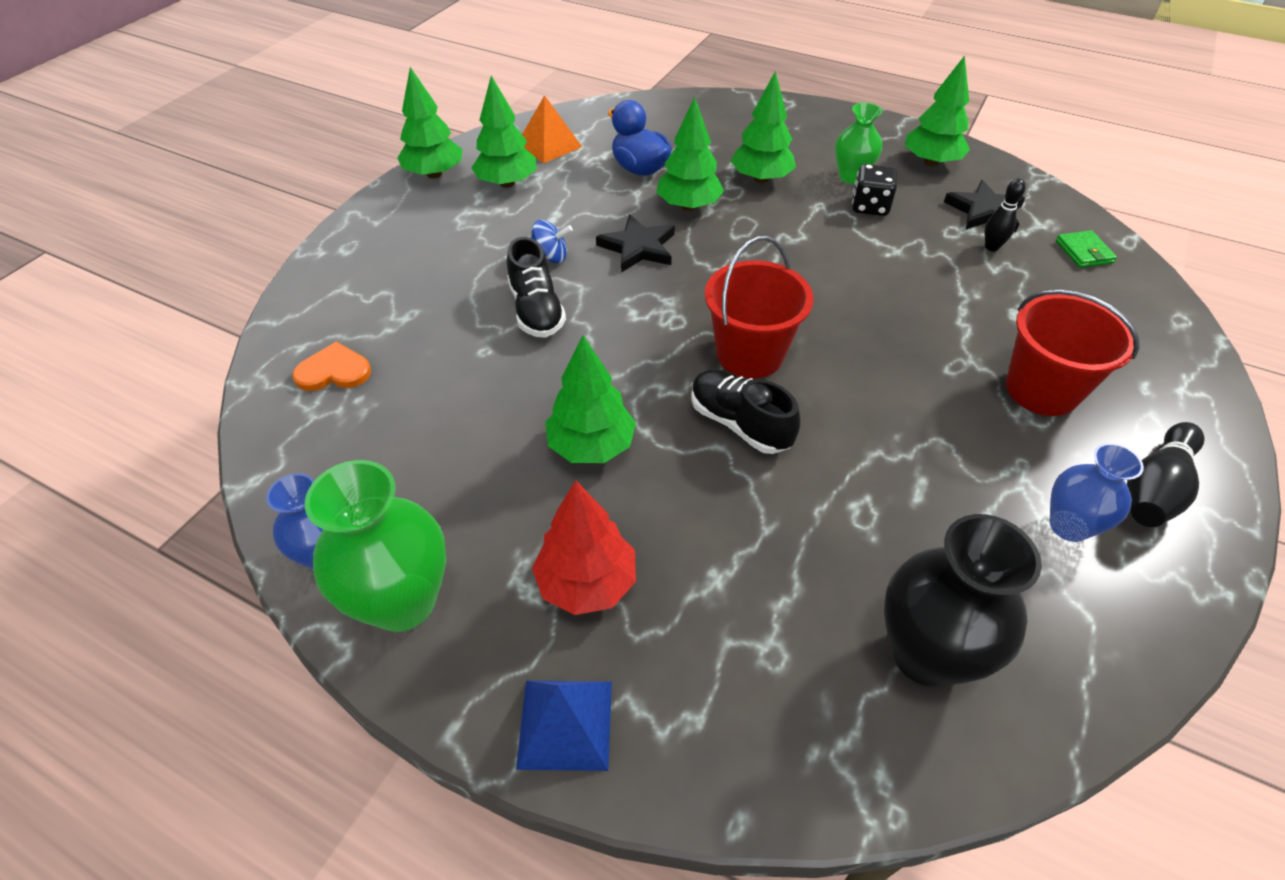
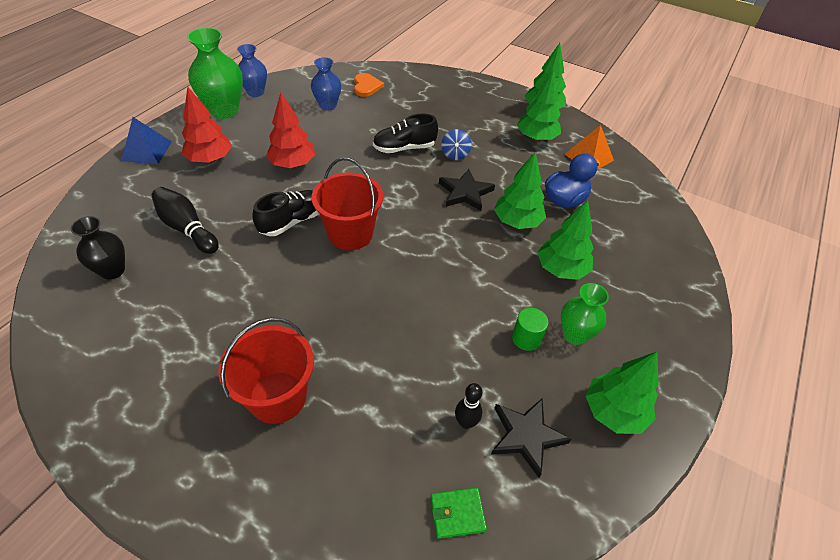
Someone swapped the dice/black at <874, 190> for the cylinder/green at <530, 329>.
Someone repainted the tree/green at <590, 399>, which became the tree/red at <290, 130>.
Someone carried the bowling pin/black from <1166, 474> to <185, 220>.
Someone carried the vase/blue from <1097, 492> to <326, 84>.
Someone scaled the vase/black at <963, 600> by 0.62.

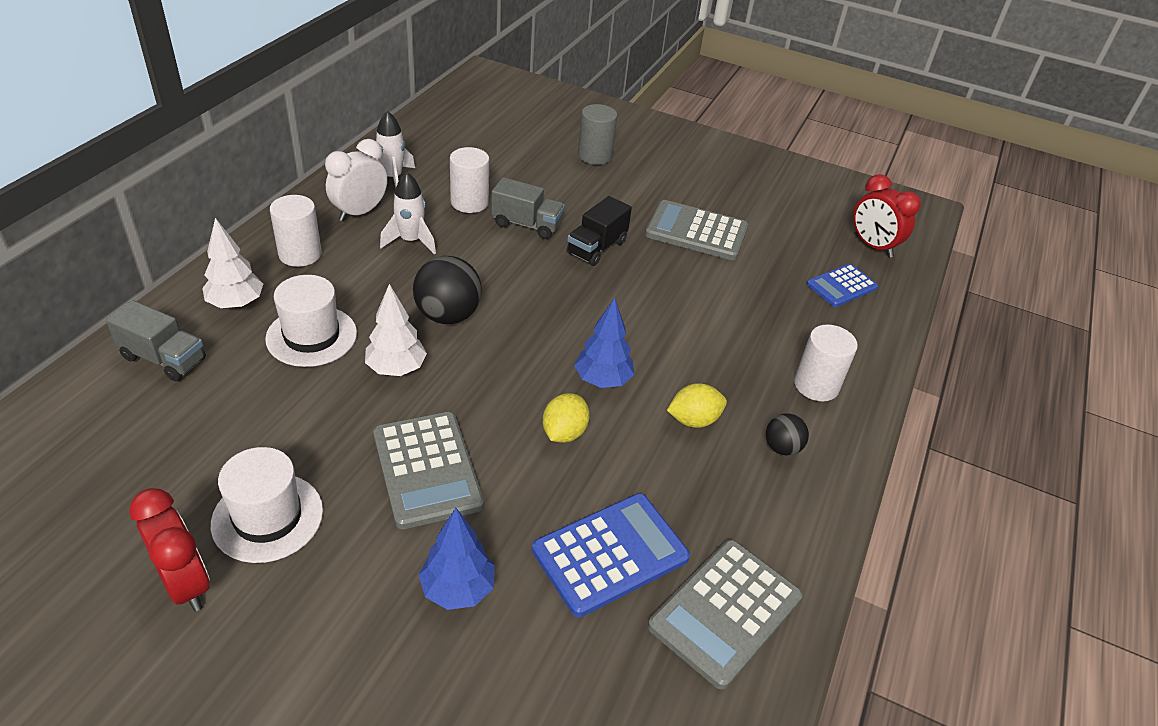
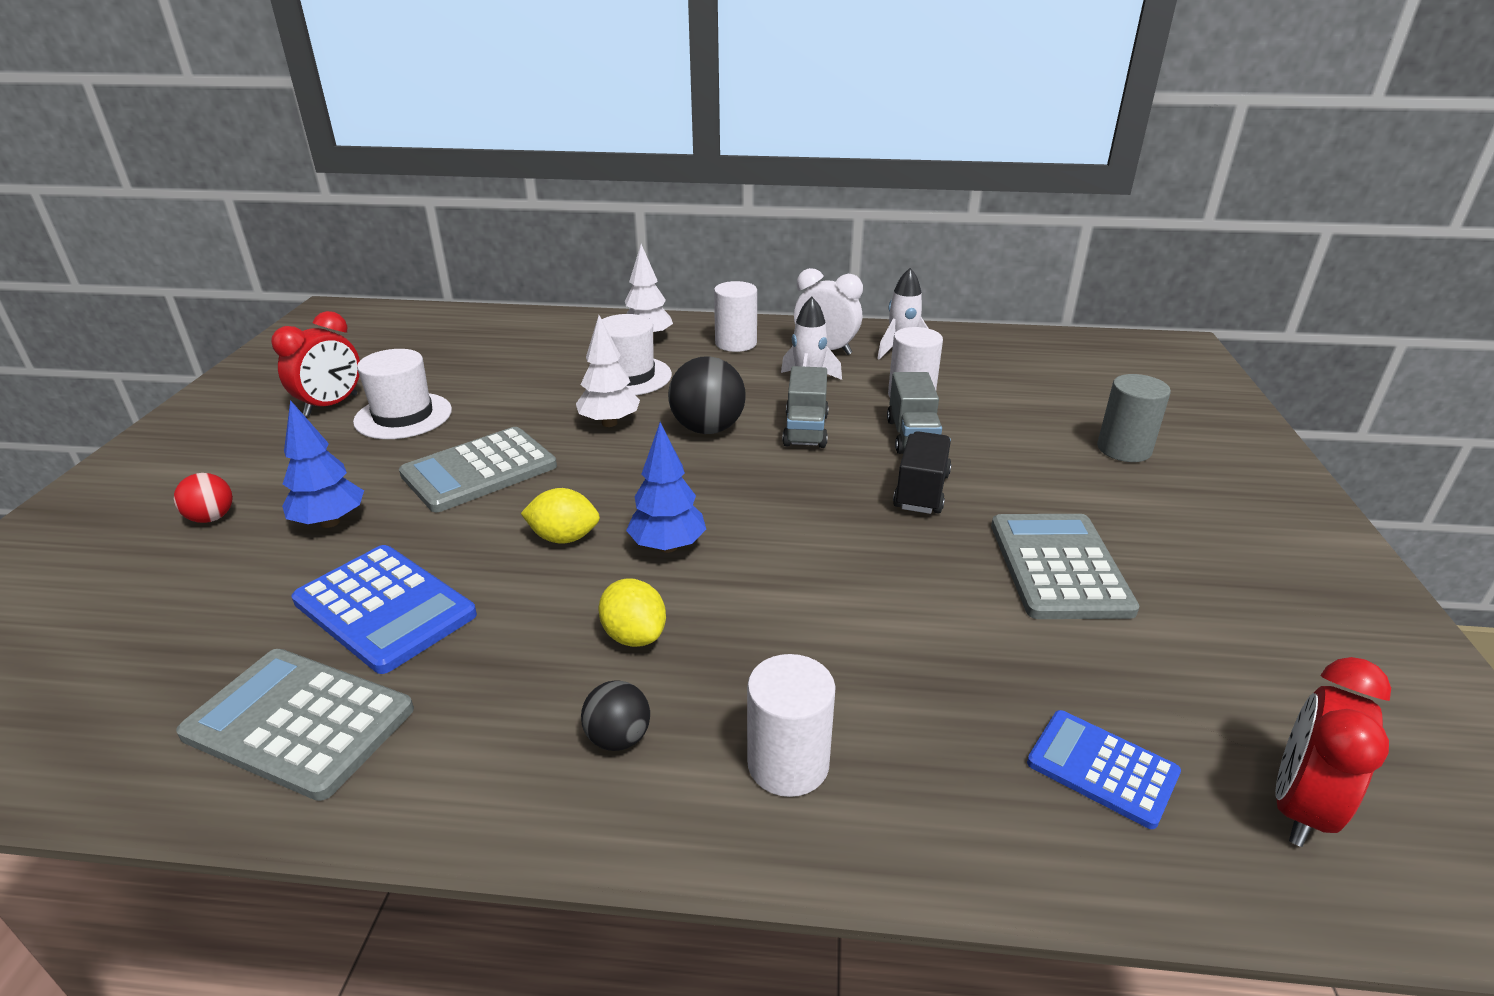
Someone rotated the truck/black at <599, 231> by 90 degrees clockwise.
Someone carried the truck/grey from <156, 340> to <805, 407>.
Someone put down the ball/red at <203, 498>.

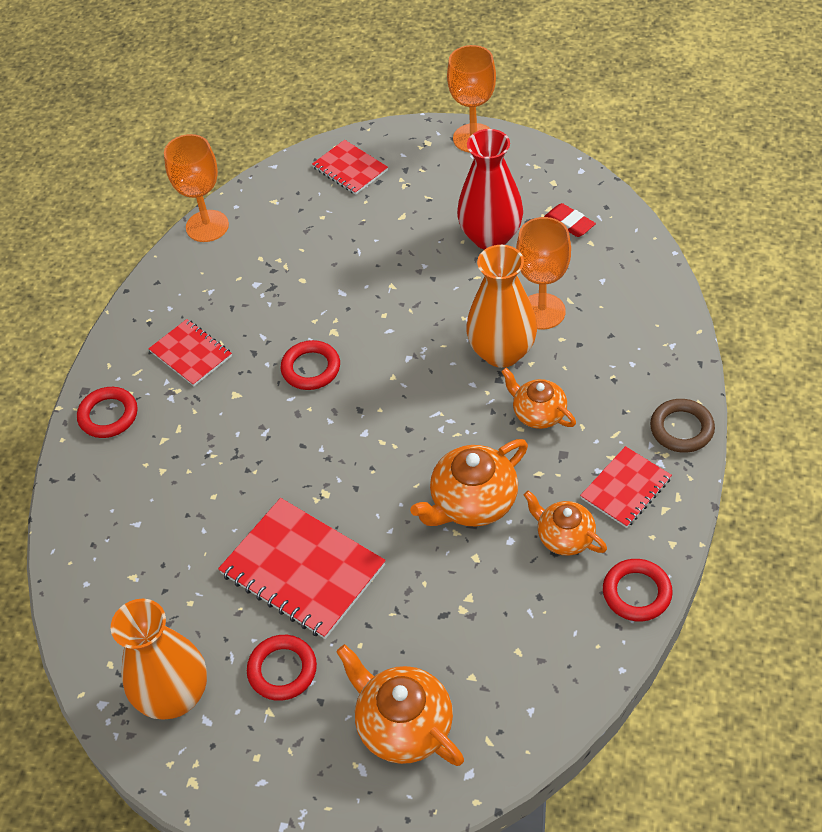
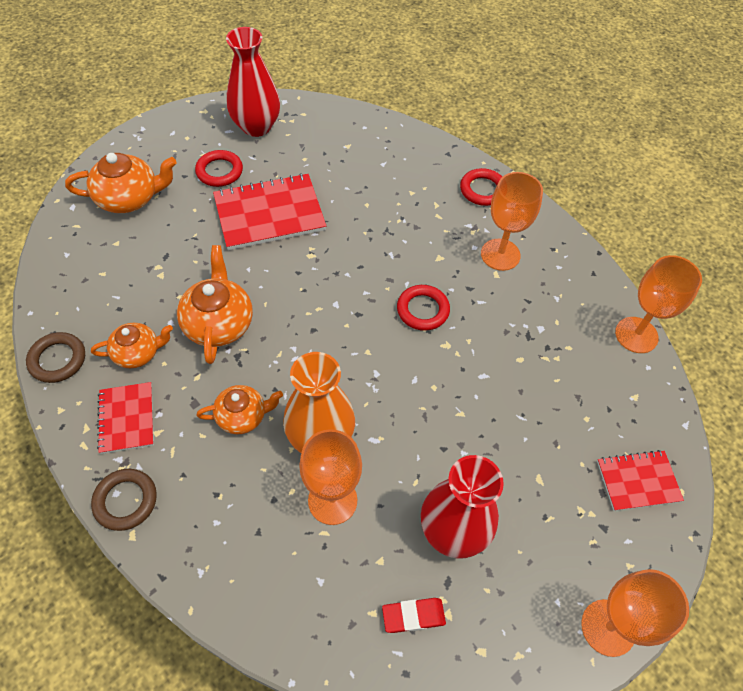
Someone swapped the notebook/red at <190, 352> for the goblet/orange at <512, 221>.
Someone repainted the ring/red at <638, 590>, which became the ring/brown at <55, 357>.
Someone repainted the vase/orange at <159, 659>, which became the vase/red at <253, 82>.

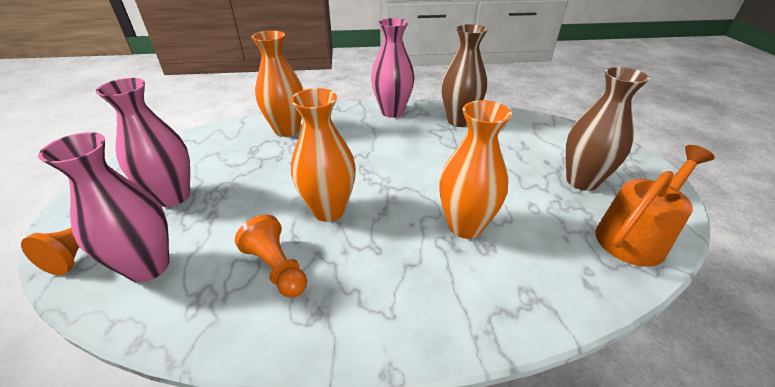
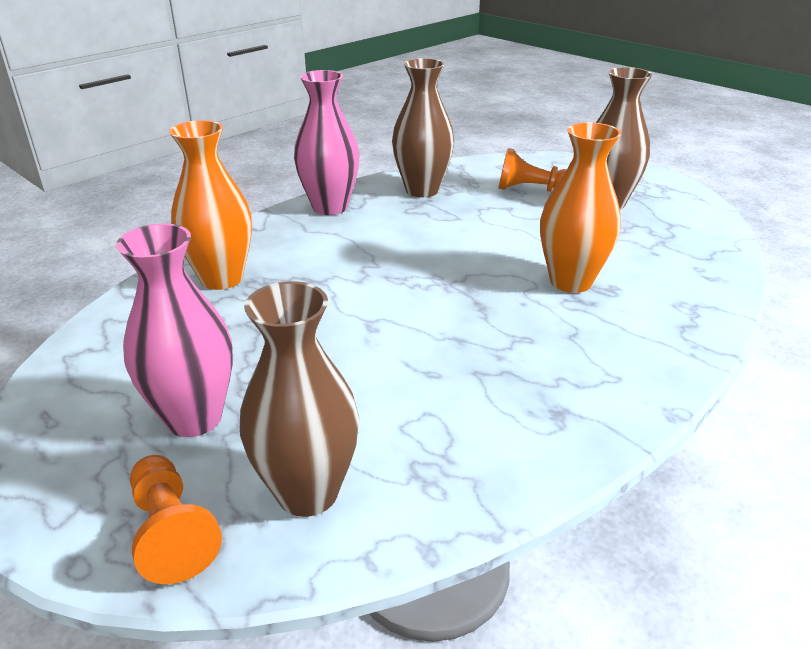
Someone took away the vase/orange at <323, 155>.
Someone repainted the vase/pink at <103, 207>, which became the vase/brown at <299, 399>.
Someone took away the watering can/orange at <655, 206>.
Someone carried the pawn/orange from <271, 256> to <532, 170>.

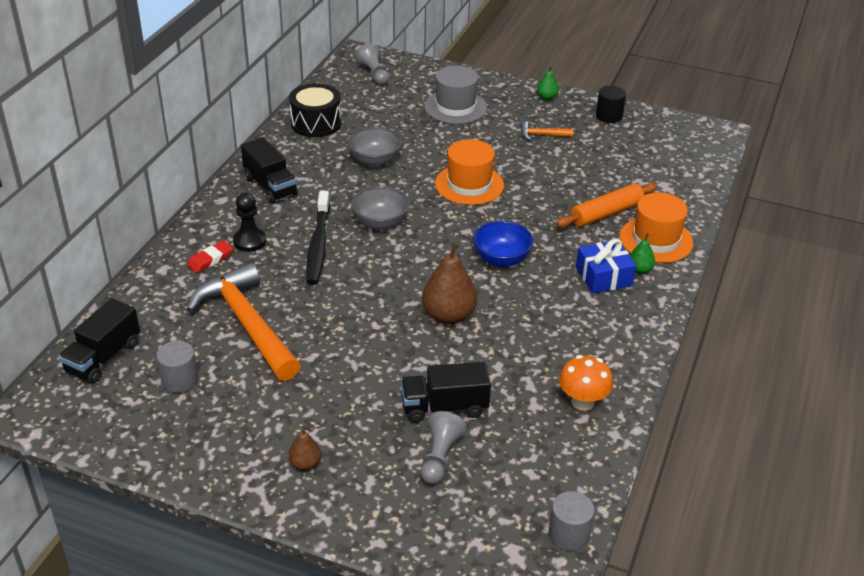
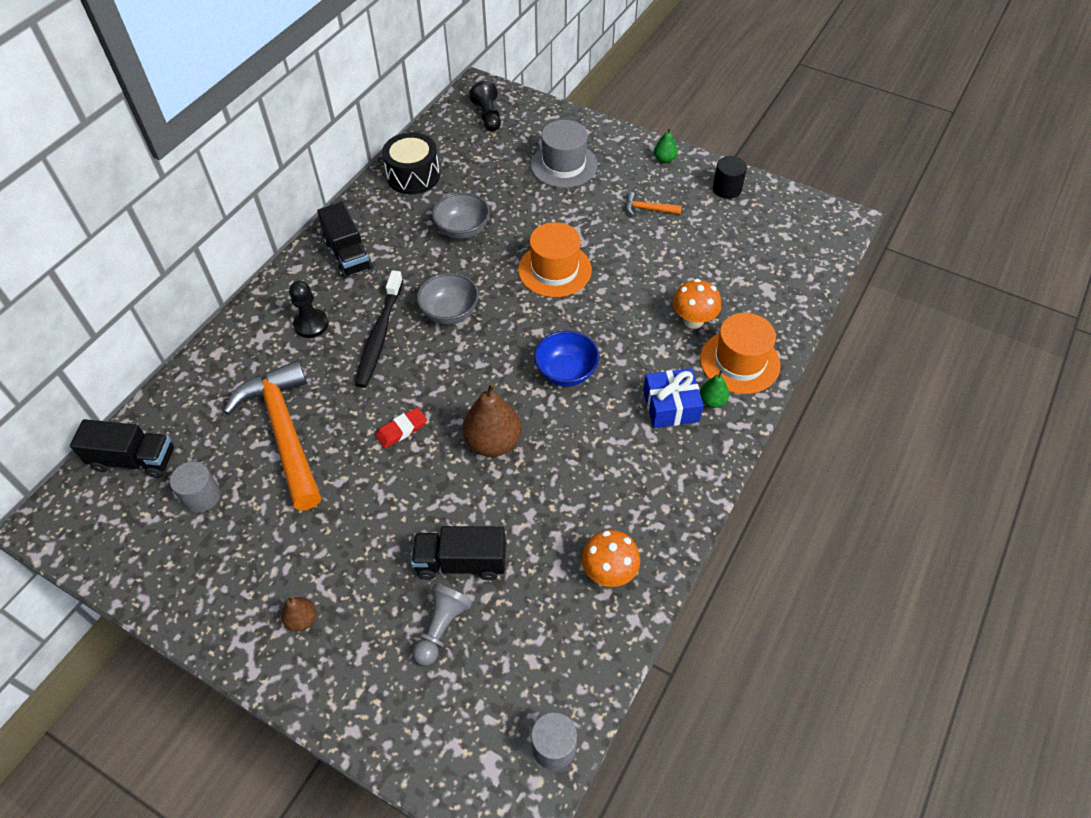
Someone repainted the pawn/grey at <372, 64>, which became the pawn/black at <485, 106>.
Someone swapped the rolling pin/orange at <606, 205> for the mushroom/orange at <697, 304>.
Someone carried the eraser/red from <210, 256> to <401, 427>.
Someone rotated the truck/black at <99, 341> by 120 degrees counterclockwise.

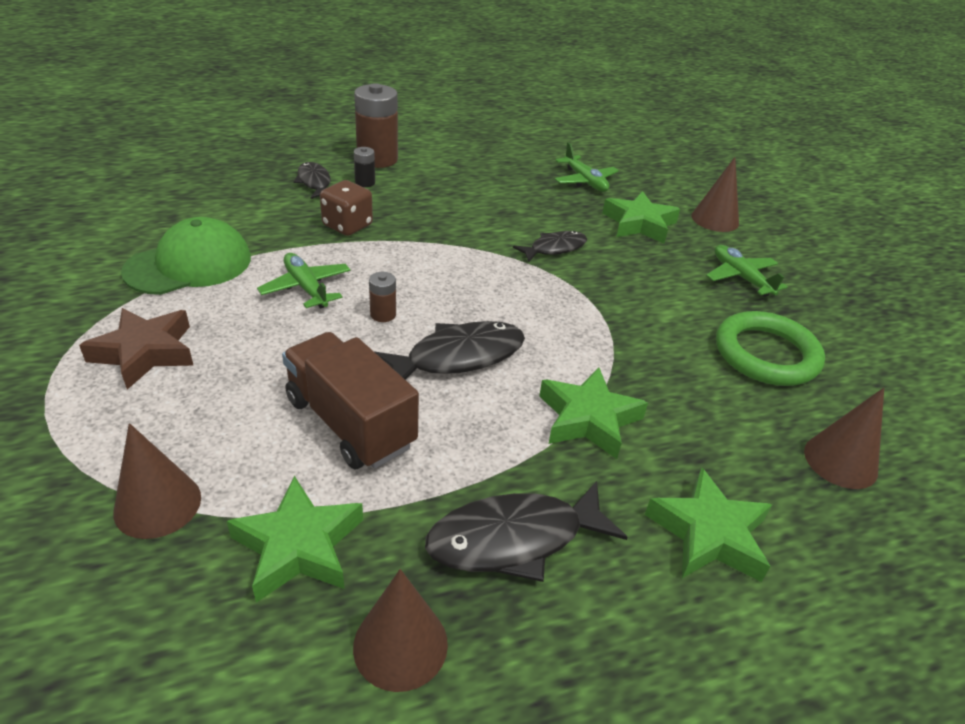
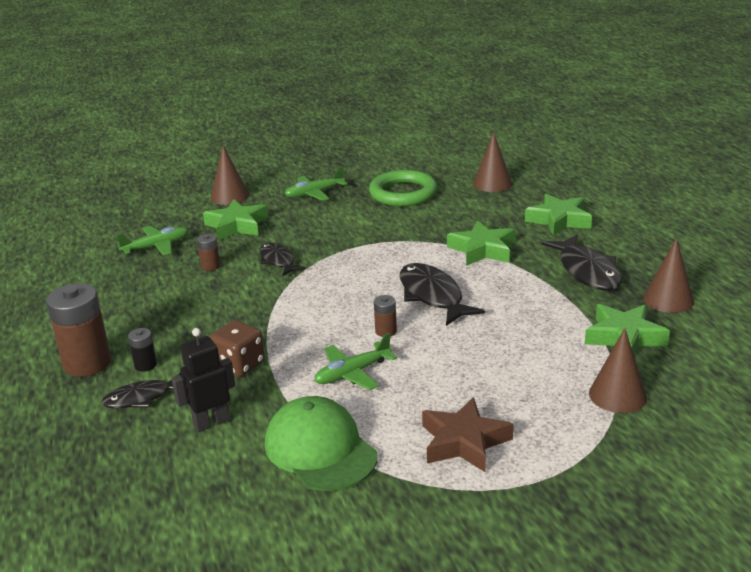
Someone took away the truck/brown at <350, 401>.
Someone put down the battery/brown at <208, 252>.
Someone put down the robot/black at <203, 380>.

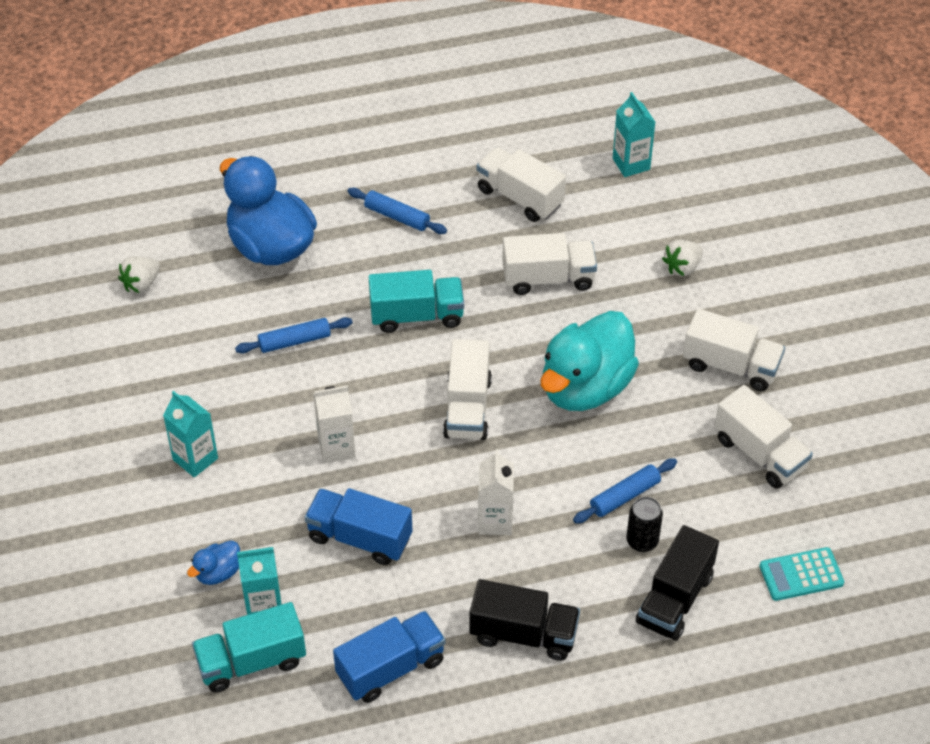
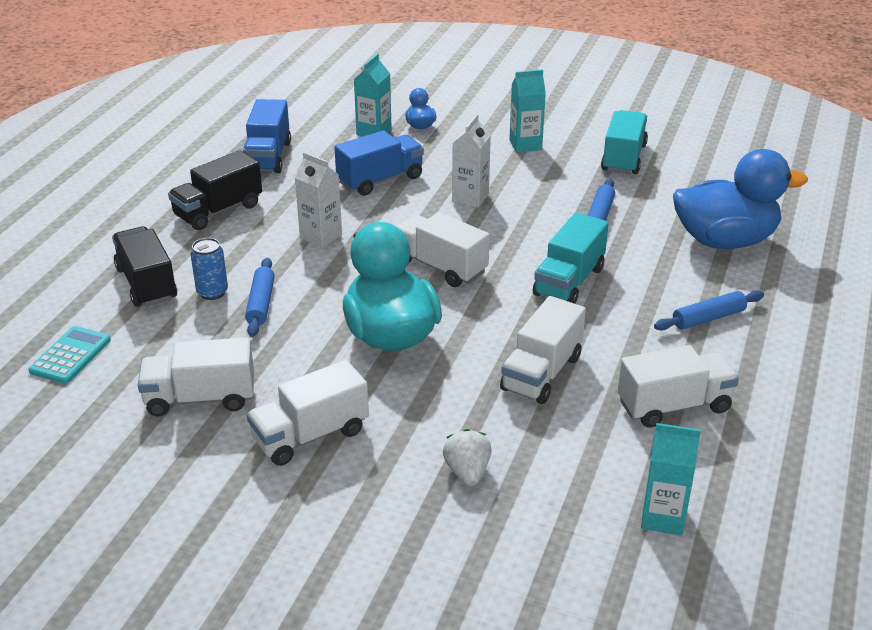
Someone took away the strawberry/white at <139, 275>.
Someone repainted the can/black at <644, 524>, which became the can/blue at <209, 269>.
Someone carried the truck/turquoise from <249, 647> to <624, 142>.

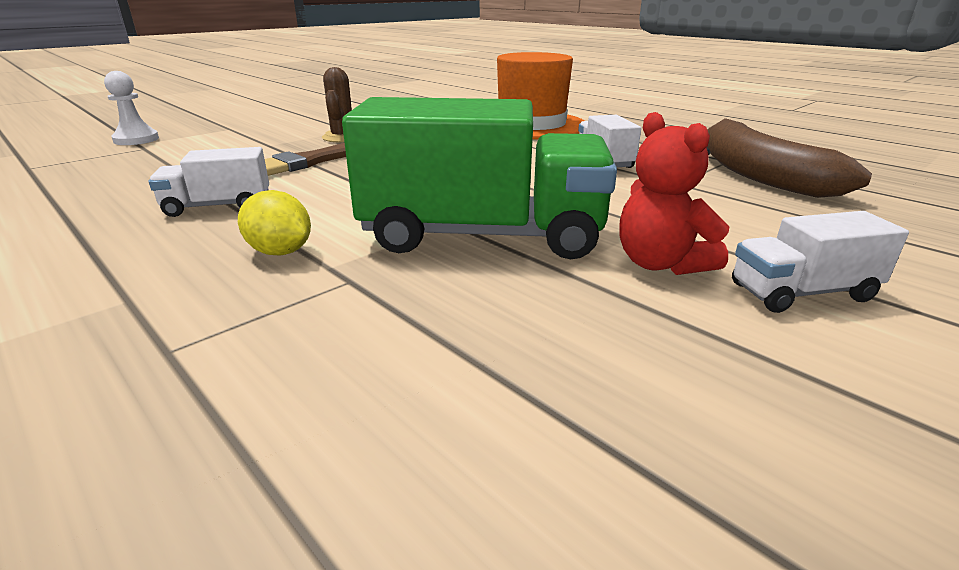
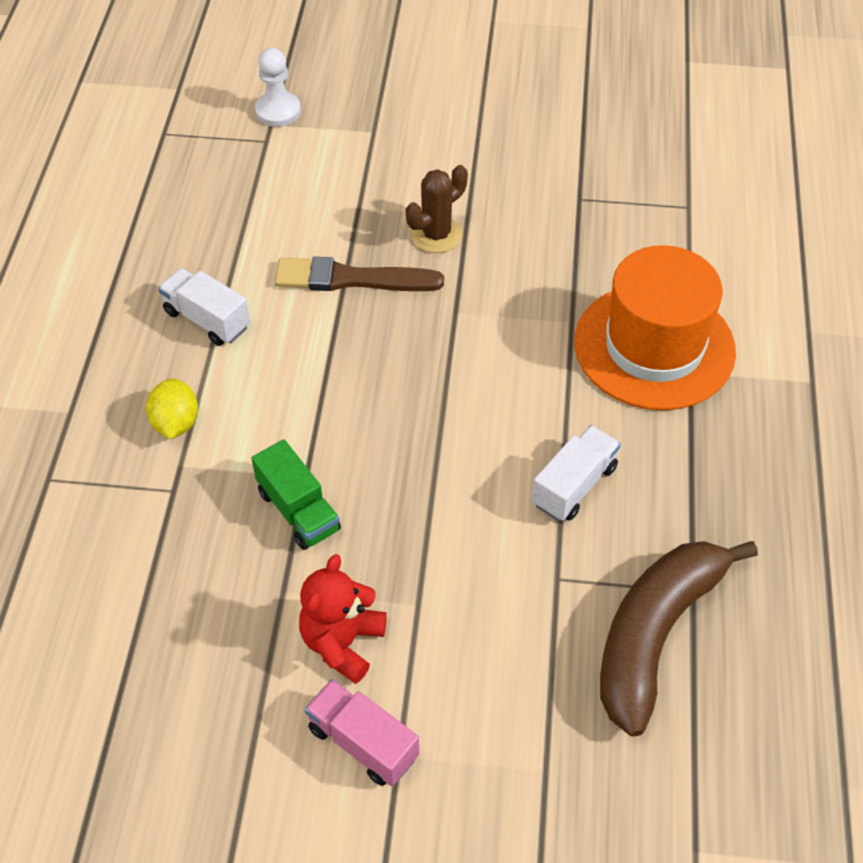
Someone scaled the truck/green at <479, 178> by 0.48.
Someone repainted the truck/white at <820, 262>, which became the truck/pink at <362, 732>.

